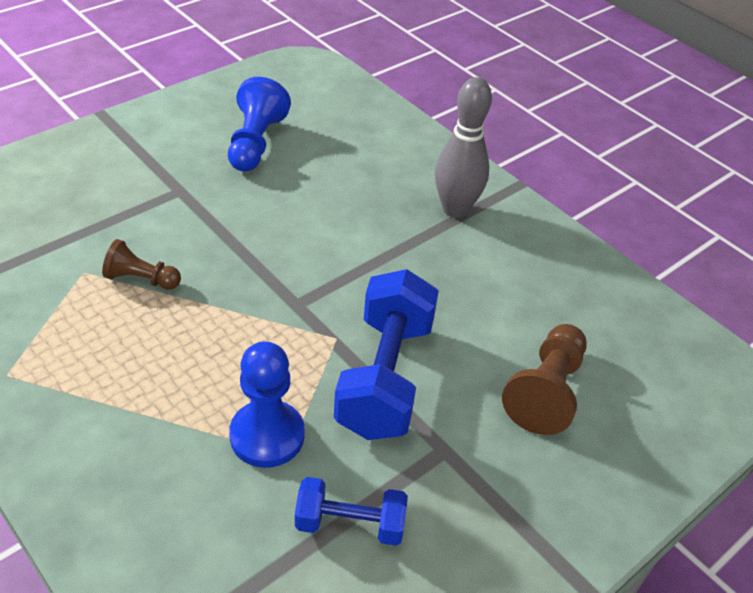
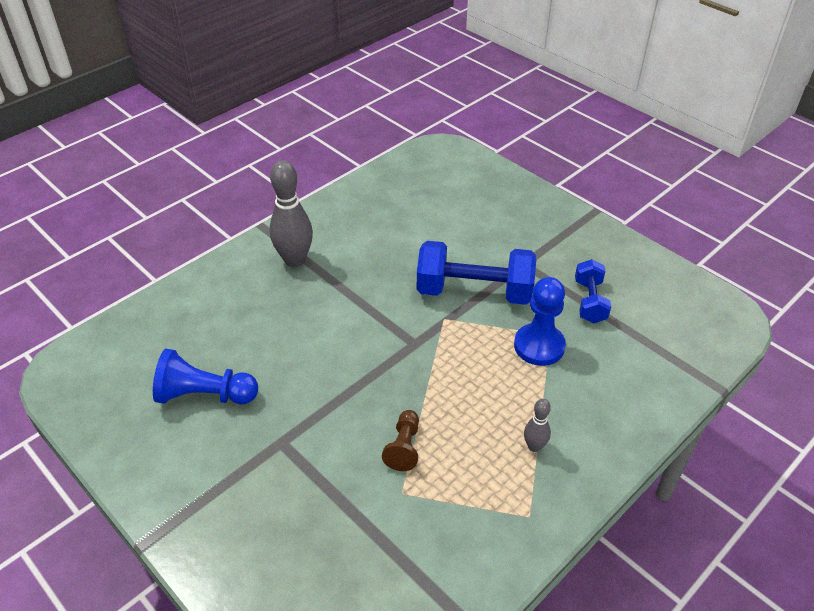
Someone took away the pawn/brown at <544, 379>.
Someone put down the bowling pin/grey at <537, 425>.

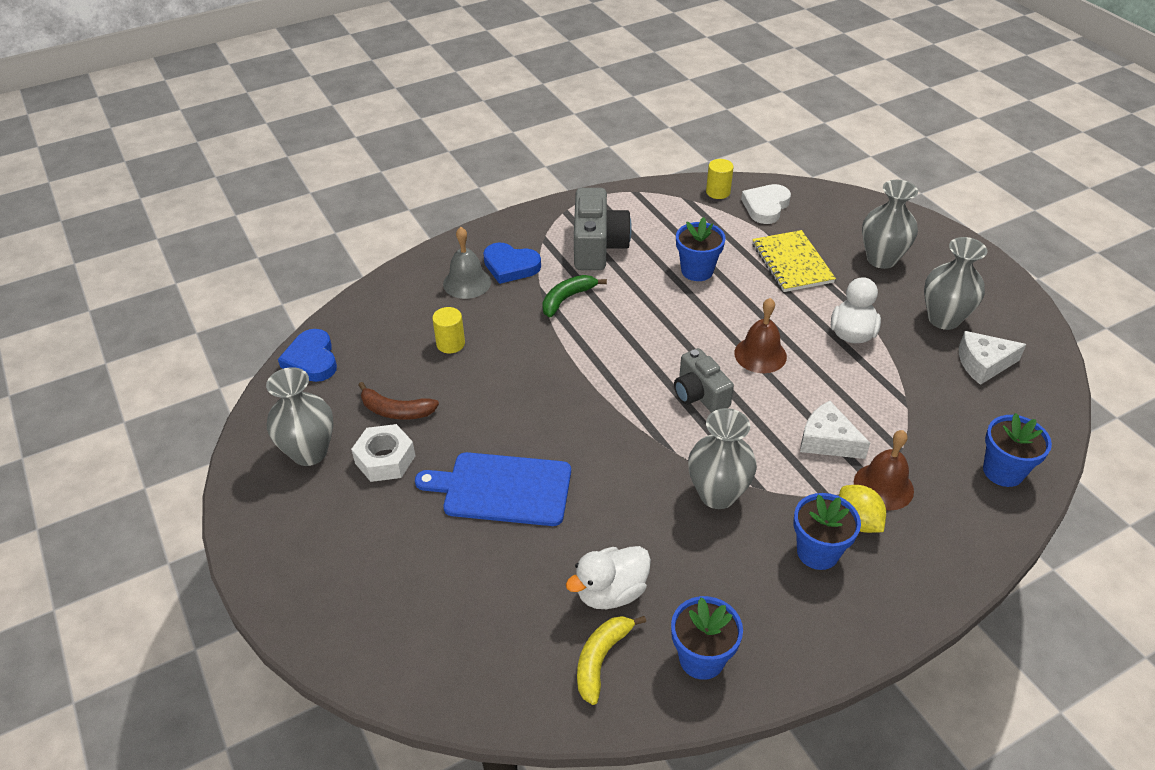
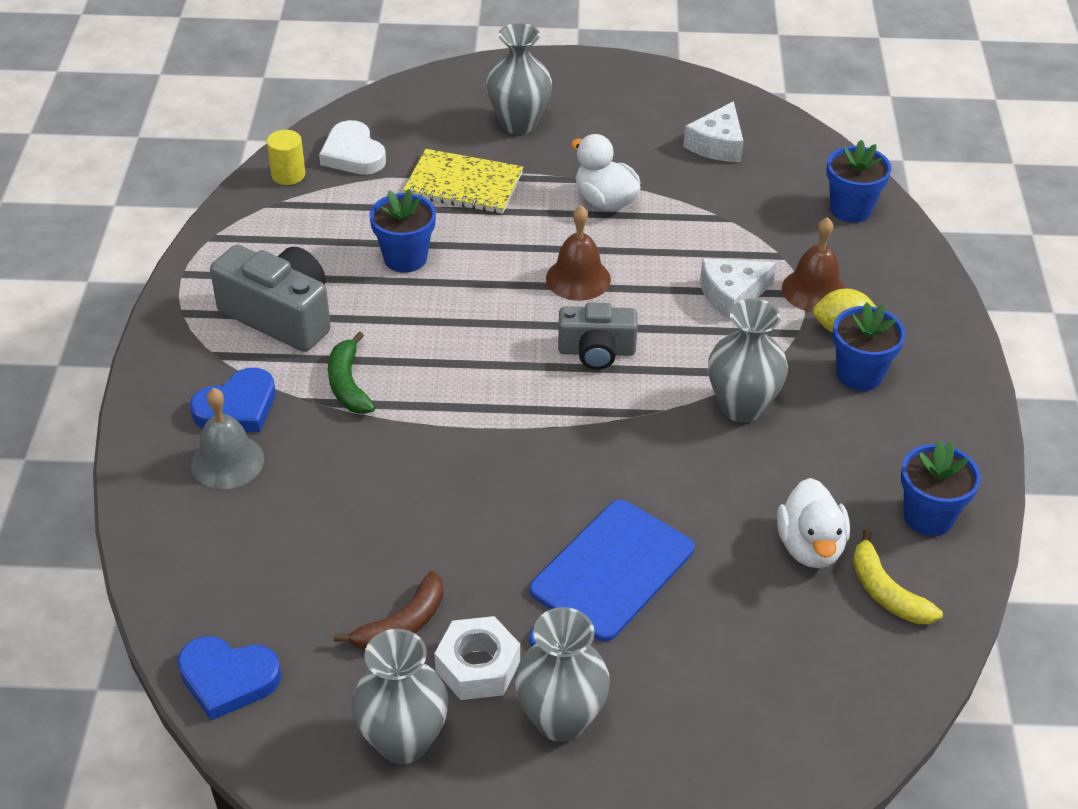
Someone carried the vase/grey from <955, 283> to <562, 674>.
Someone took away the cylinder/yellow at <448, 330>.

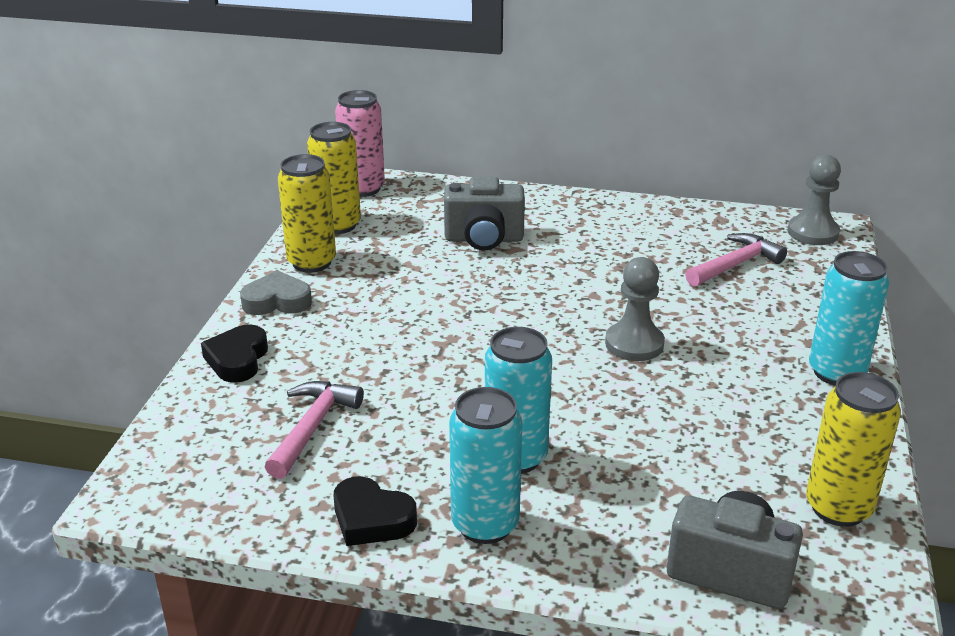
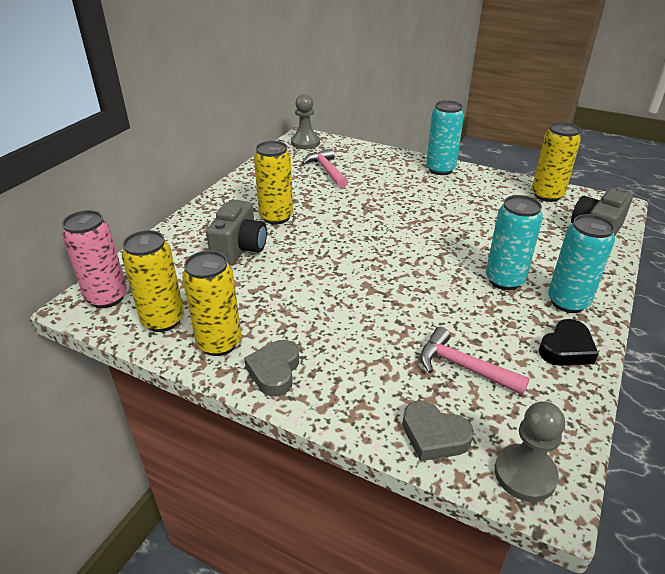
Someone carried the pawn/grey from <635, 309> to <530, 452>.
Someone took away the heart/black at <234, 353>.
Someone put down the can/yellow at <273, 183>.
Someone put down the heart/grey at <438, 431>.

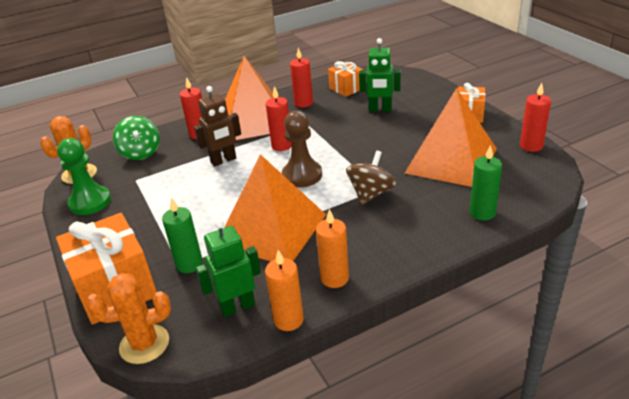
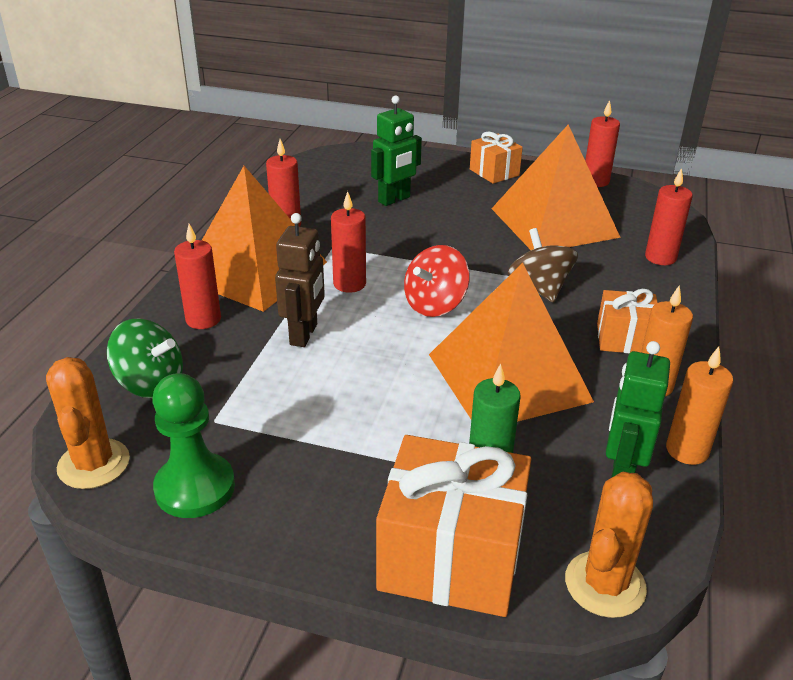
Someone carried the gift/orange from <345, 79> to <627, 321>.
Someone swapped the pawn/brown at <302, 149> for the spinning top/red at <437, 281>.
Someone repainted the candle/green at <486, 182>, which became the candle/red at <669, 216>.

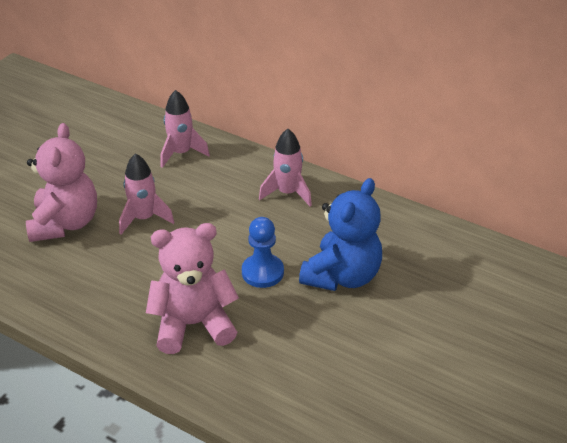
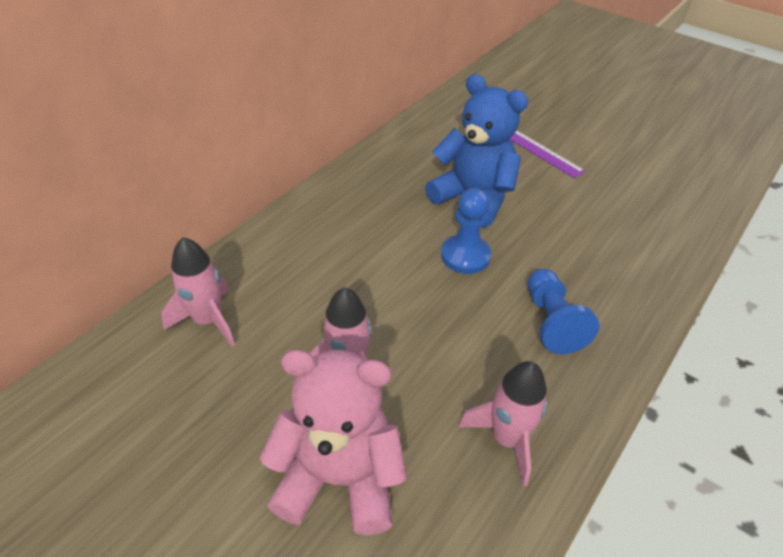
Someone carried the rocket/pink from <285, 167> to <503, 423>.
Someone swapped the teddy bear/pink at <192, 288> for the pawn/blue at <563, 311>.
Someone put down the ruler/purple at <547, 154>.

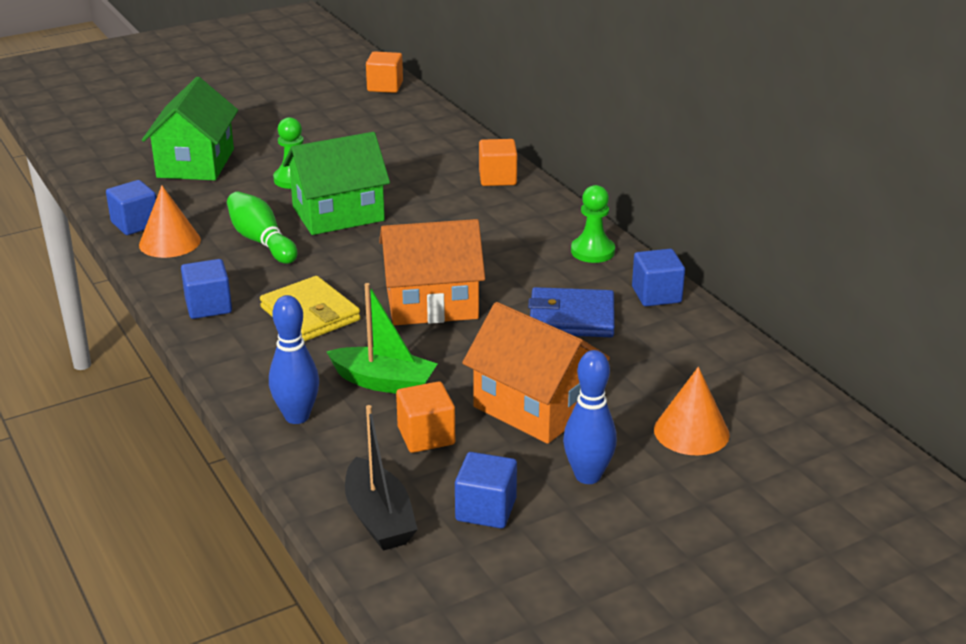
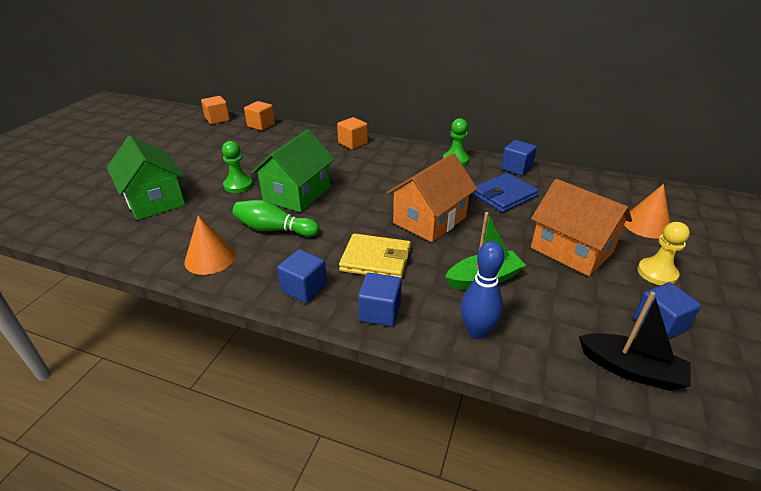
Someone carried the cube/blue from <131, 207> to <380, 300>.
Someone rotated the house/orange at <536, 373> by 45 degrees clockwise.
Someone swapped the bowling pin/blue at <590, 417> for the pawn/yellow at <663, 253>.
Someone carried the cube/orange from <425, 417> to <259, 116>.

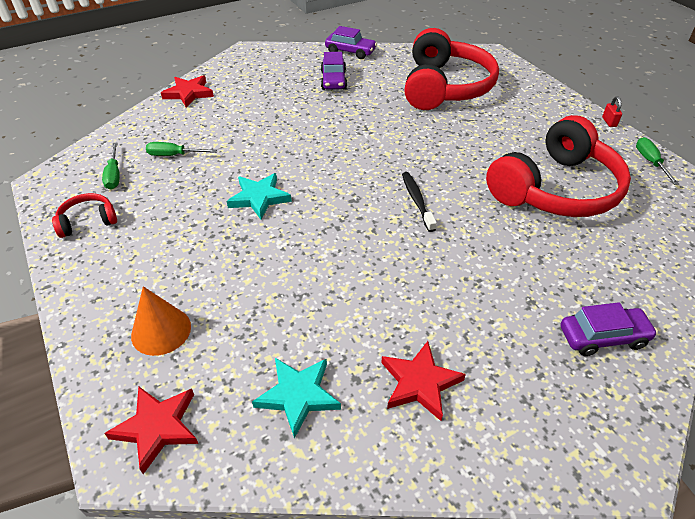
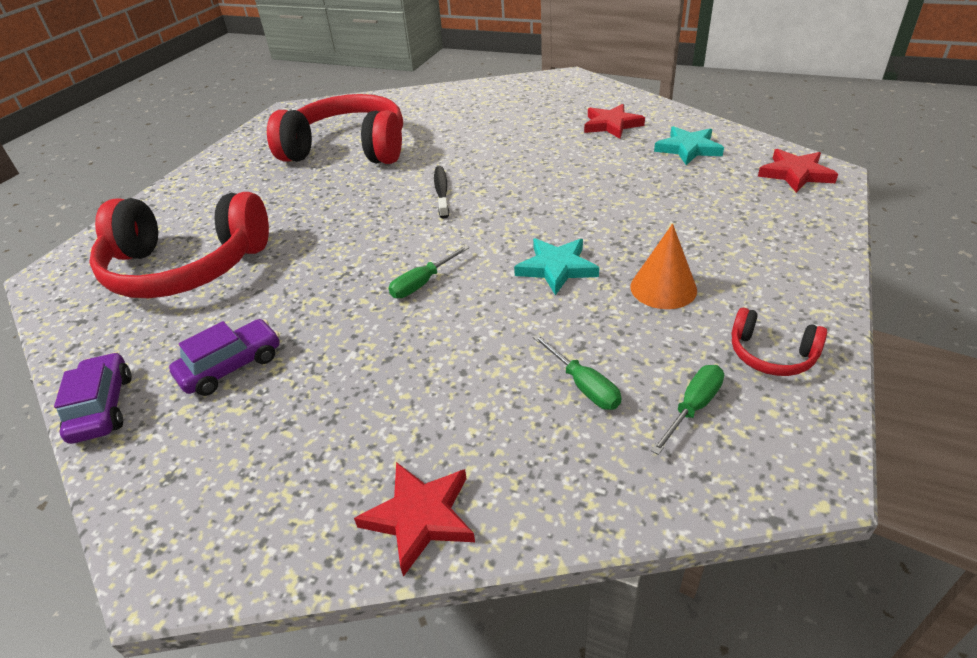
Someone rotated the headphones/red at <451, 69> by 150 degrees counterclockwise.
Someone took away the padlock/red at <612, 111>.
Someone carried the screwdriver/green from <657, 161> to <429, 271>.
Someone rotated the toothbrush/black at <419, 202> by 135 degrees clockwise.
Someone carried the cone/orange from <161, 321> to <663, 266>.
Someone took away the car/purple at <609, 329>.

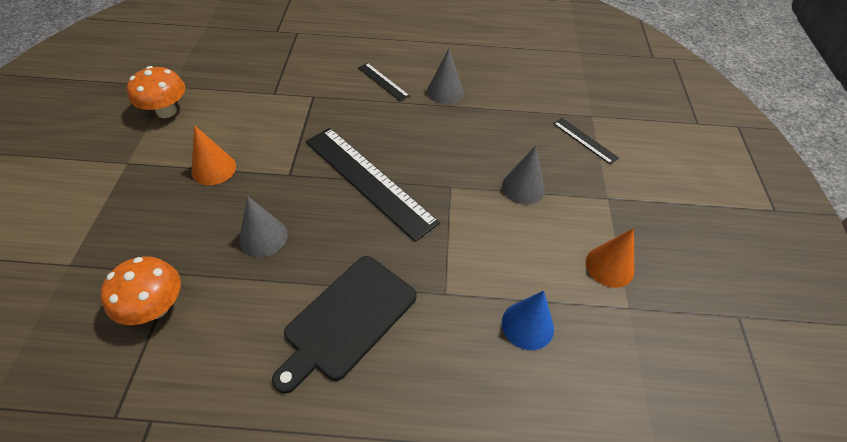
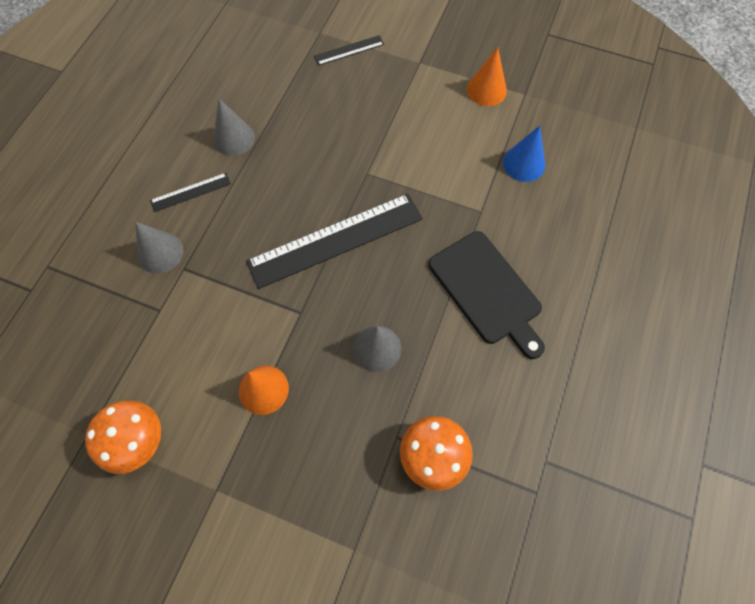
Someone carried the cone/grey from <523, 175> to <159, 248>.

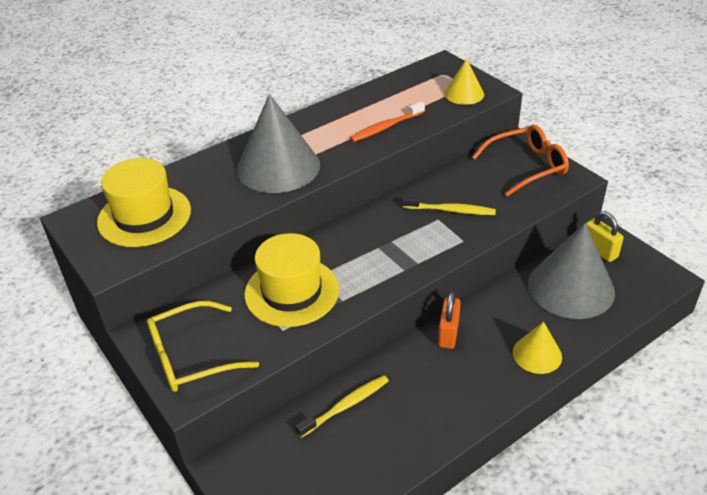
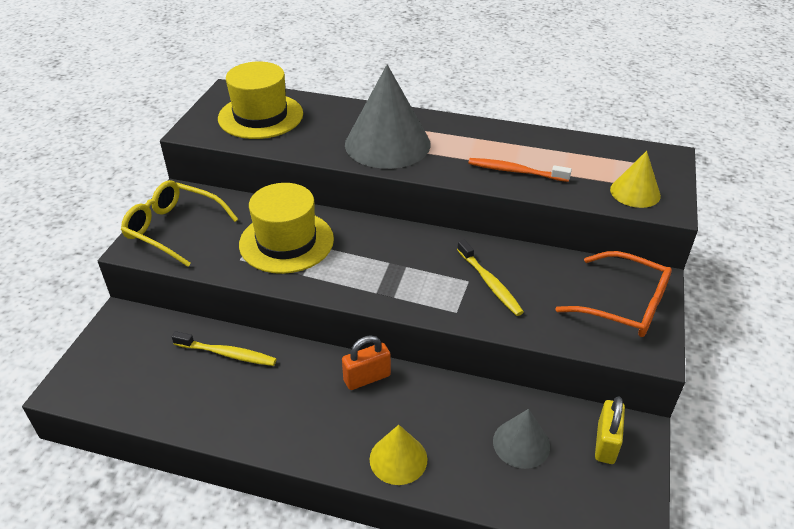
Someone scaled the cone/grey at <571, 271> by 0.53.

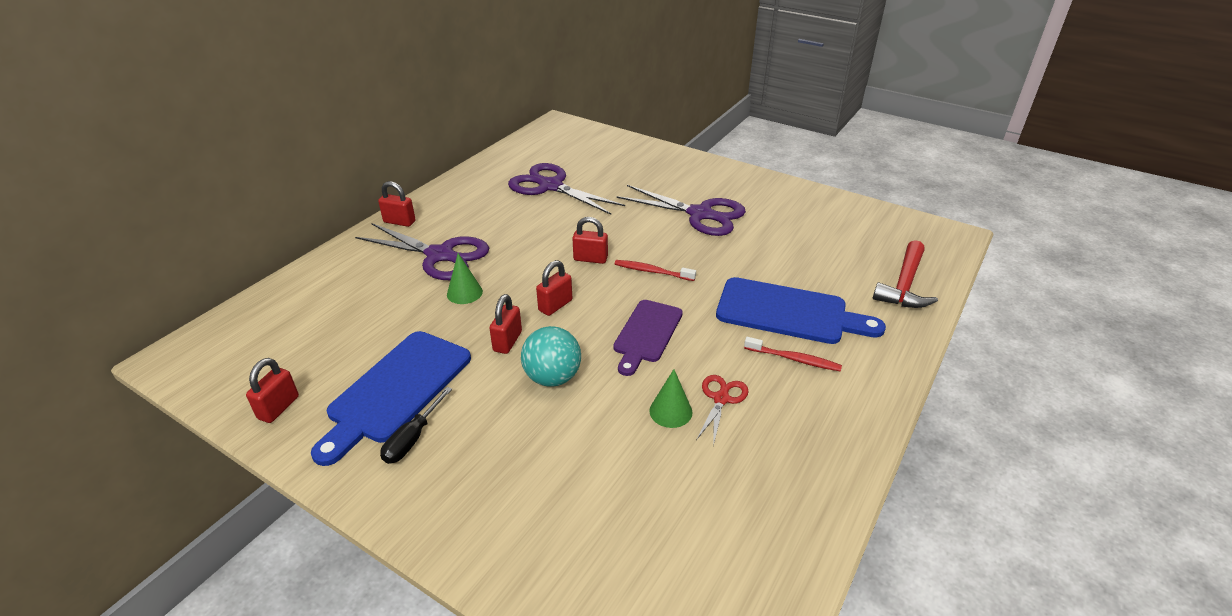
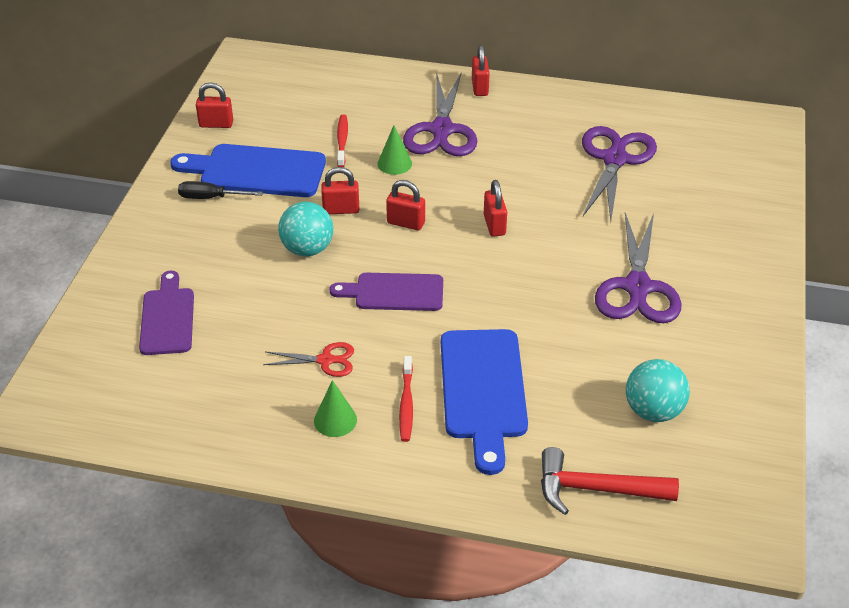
Someone carried the toothbrush/red from <655, 270> to <342, 141>.
Someone carried the cone/green from <671, 398> to <335, 408>.
Someone put down the cutting board/purple at <166, 313>.
Someone put down the ball/turquoise at <658, 390>.

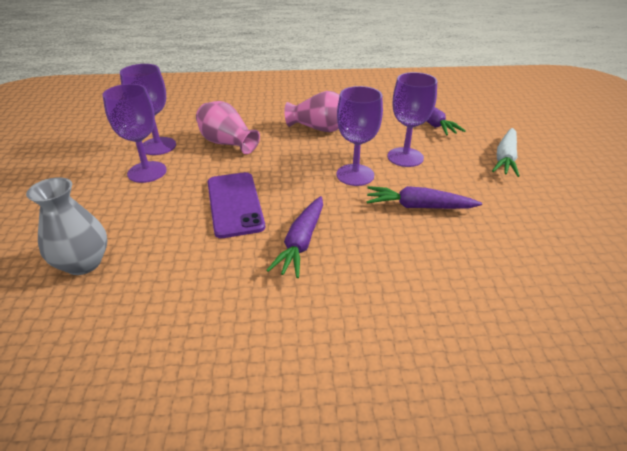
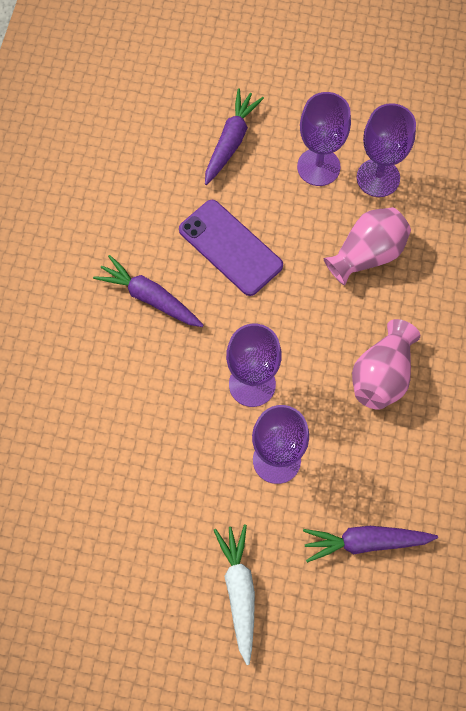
Someone rotated the carrot/white at <505, 152> by 45 degrees clockwise.
Someone rotated the phone/purple at <236, 205> by 45 degrees clockwise.
Someone took away the vase/grey at <66, 226>.
Someone carried the carrot/purple from <424, 197> to <234, 137>.

